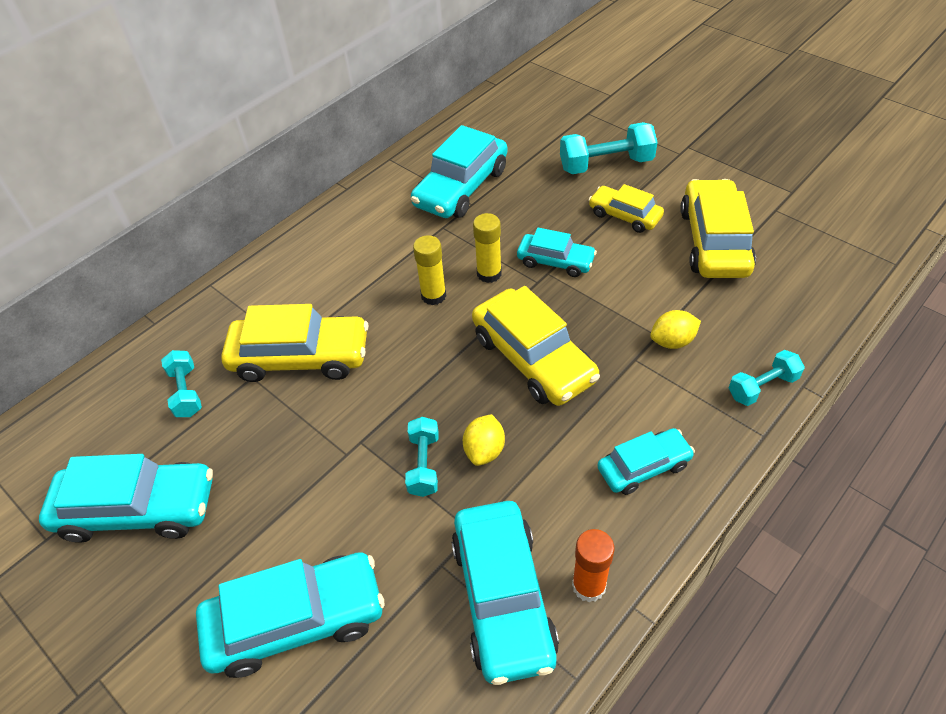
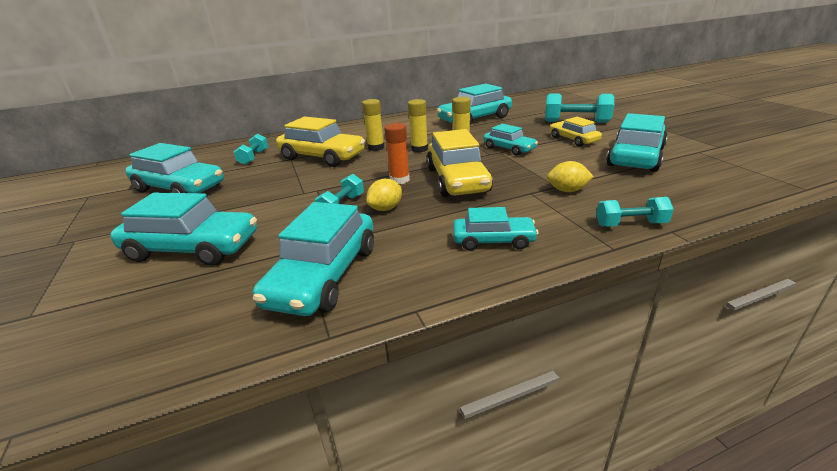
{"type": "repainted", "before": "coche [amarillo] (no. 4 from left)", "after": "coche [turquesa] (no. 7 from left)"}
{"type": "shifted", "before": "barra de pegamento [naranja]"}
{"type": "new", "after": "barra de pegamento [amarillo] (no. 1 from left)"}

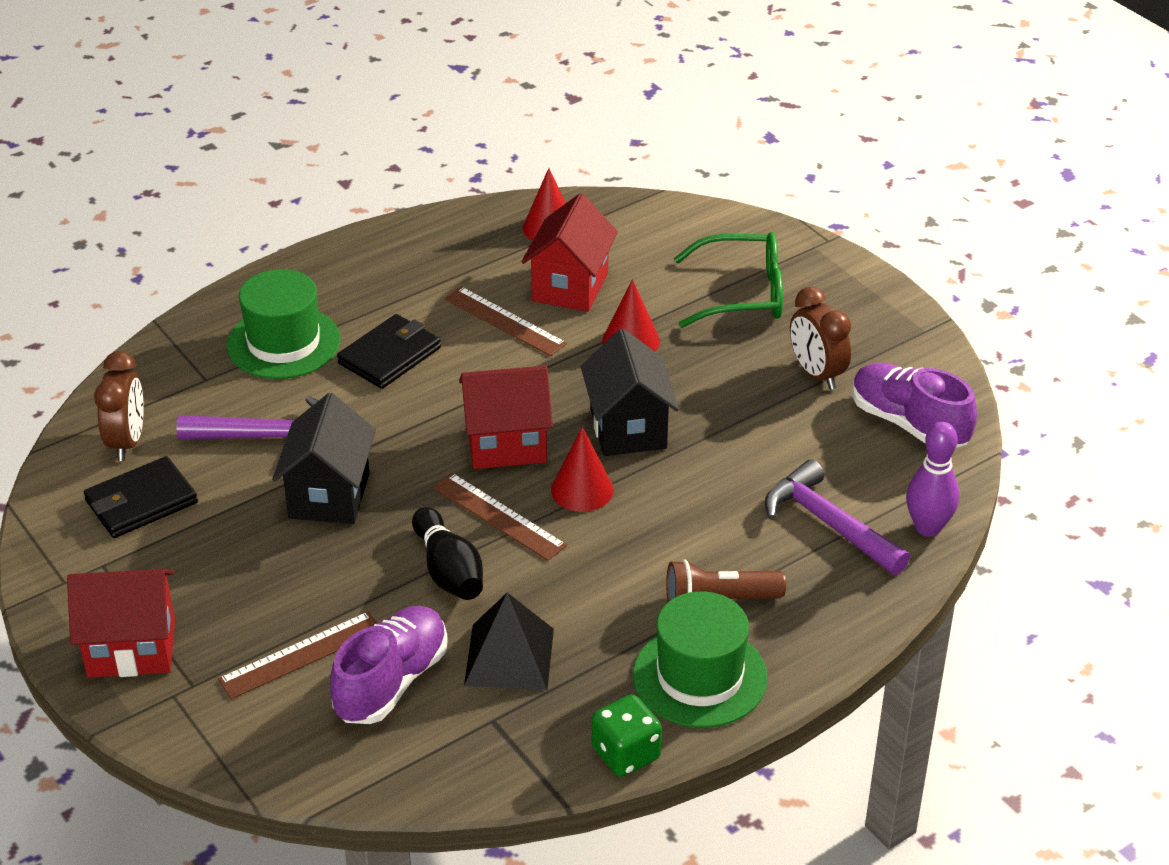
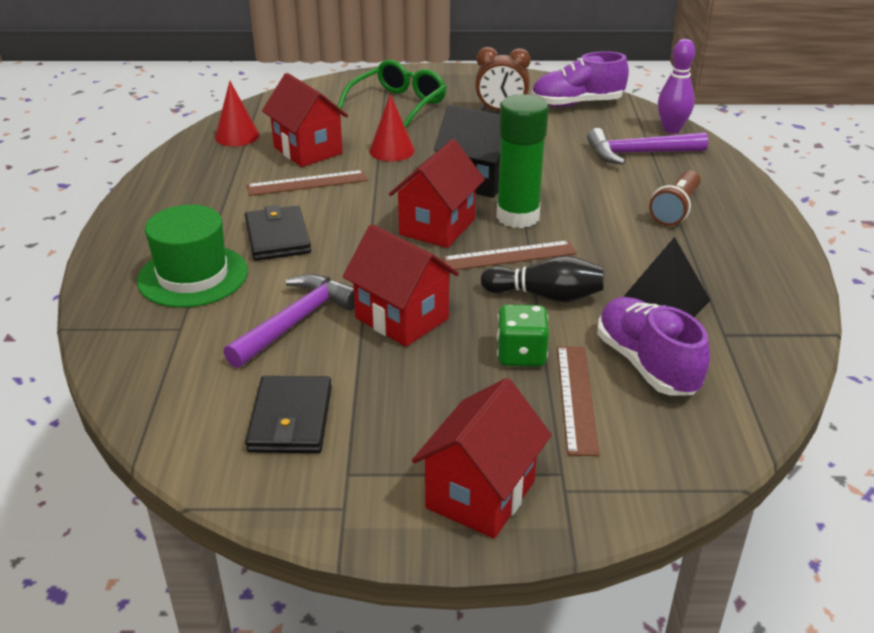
{"type": "gone", "before": "despertador [marrón] (no. 1 from left)"}
{"type": "repainted", "before": "casa [negro] (no. 1 from left)", "after": "casa [rojo] (no. 2 from left)"}
{"type": "swapped", "before": "cono [rojo] (no. 2 from left)", "after": "barra de pegamento [verde]"}
{"type": "gone", "before": "sombrero [verde] (no. 2 from left)"}
{"type": "shifted", "before": "dado [verde]"}

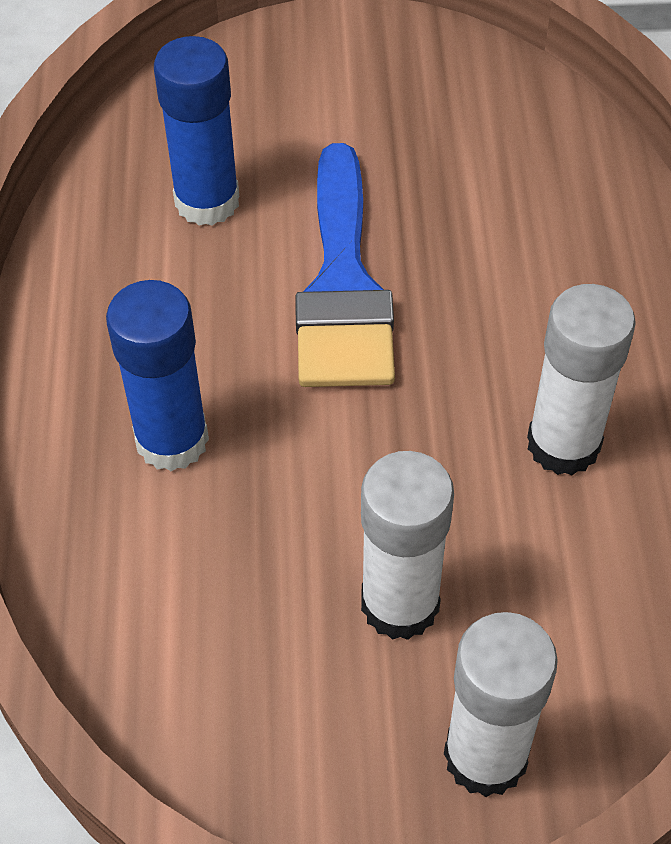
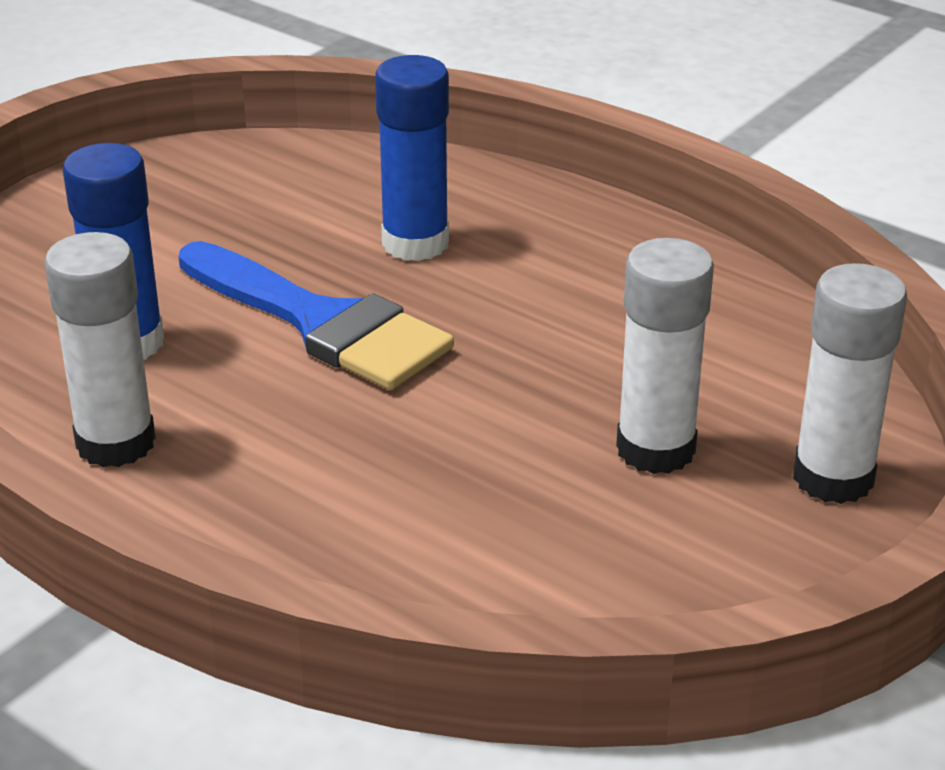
{"type": "shifted", "before": "barra de pegamento [azul] (no. 1 from left in the first image)", "after": "barra de pegamento [azul] (no. 2 from left)"}
{"type": "shifted", "before": "barra de pegamento [blanco] (no. 3 from left in the first image)", "after": "barra de pegamento [blanco] (no. 1 from left)"}

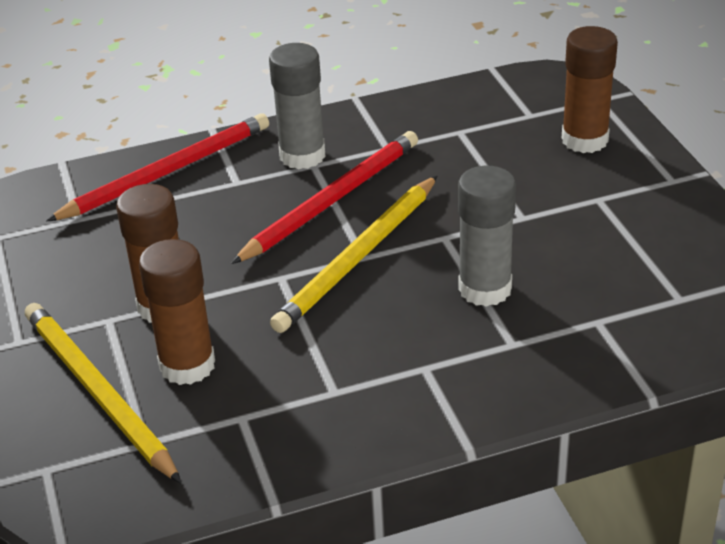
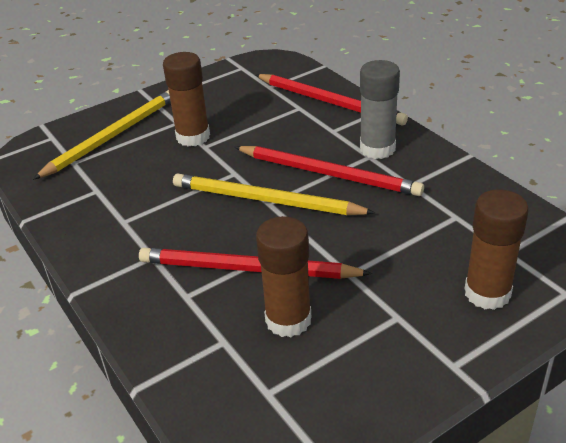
{"type": "swapped", "before": "barra de pegamento [gris] (no. 2 from left)", "after": "lápiz [rojo] (no. 1 from left)"}
{"type": "shifted", "before": "barra de pegamento [marrón] (no. 2 from left)"}

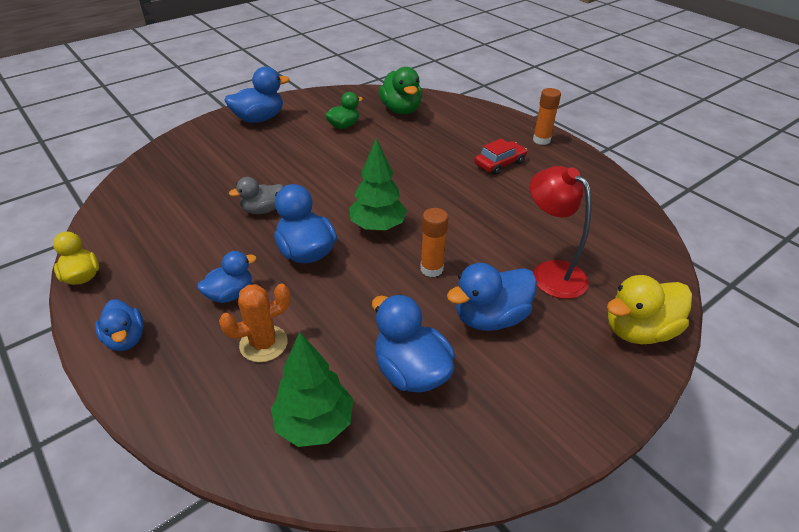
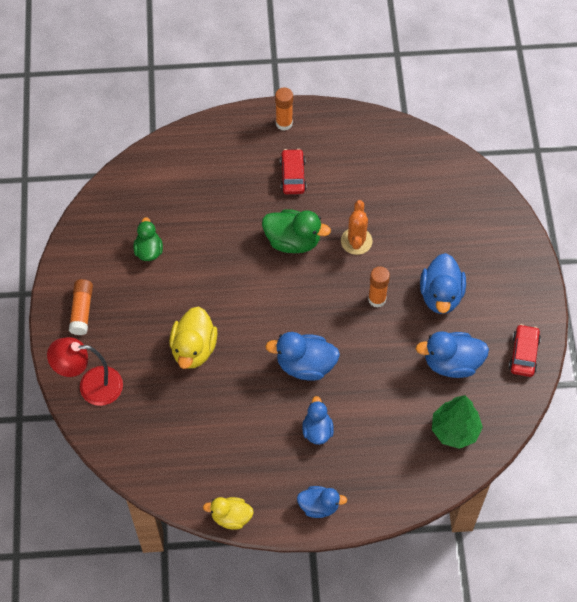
{"type": "swapped", "before": "pato [azul] (no. 3 from left)", "after": "barra de pegamento [naranja] (no. 1 from left)"}
{"type": "shifted", "before": "pato [verde] (no. 2 from left)"}
{"type": "gone", "before": "árbol [verde] (no. 2 from left)"}
{"type": "shifted", "before": "lámpara [rojo]"}
{"type": "gone", "before": "pato [gris]"}
{"type": "shifted", "before": "pato [amarillo] (no. 2 from left in the first image)", "after": "pato [amarillo] (no. 1 from left)"}
{"type": "shifted", "before": "cactus [naranja]"}
{"type": "new", "after": "coche [rojo] (no. 2 from left)"}

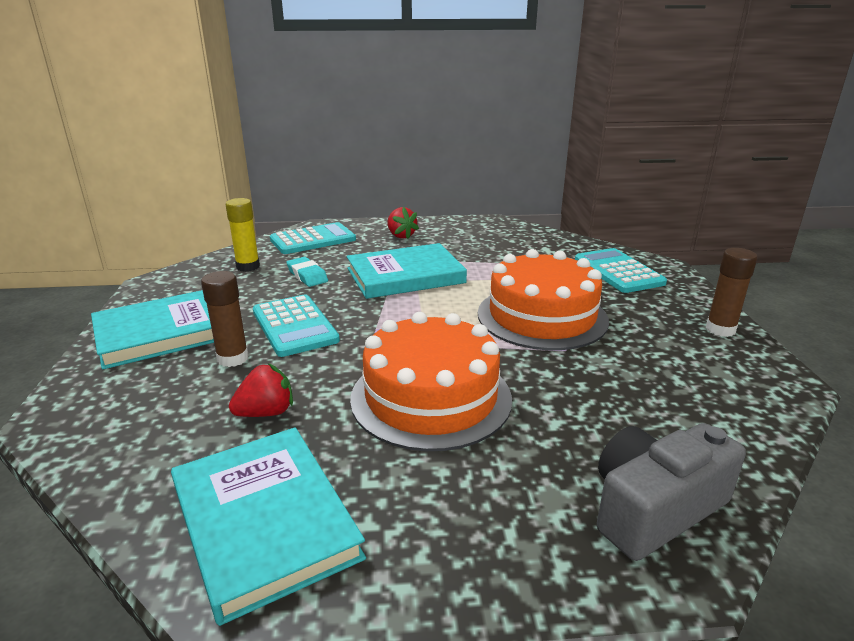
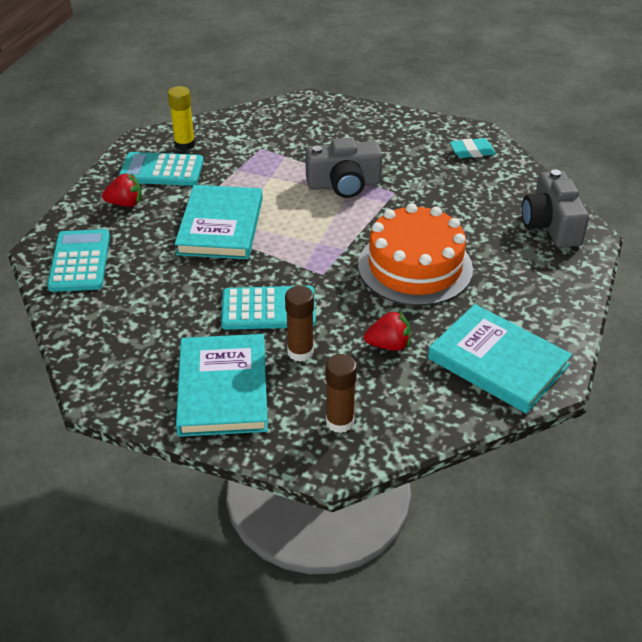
{"type": "shifted", "before": "barra de pegamento [amarillo]"}
{"type": "shifted", "before": "calculadora [turquesa] (no. 3 from left in the first image)", "after": "calculadora [turquesa] (no. 2 from left)"}
{"type": "shifted", "before": "barra de pegamento [marrón] (no. 2 from left)"}
{"type": "swapped", "before": "tarta [naranja] (no. 2 from left)", "after": "cámara [gris] (no. 1 from left)"}
{"type": "shifted", "before": "goma de borrar [turquesa]"}
{"type": "rotated", "before": "fresa [rojo] (no. 1 from left in the first image)", "turn": 90}
{"type": "rotated", "before": "libro [turquesa] (no. 2 from left in the first image)", "turn": 45}

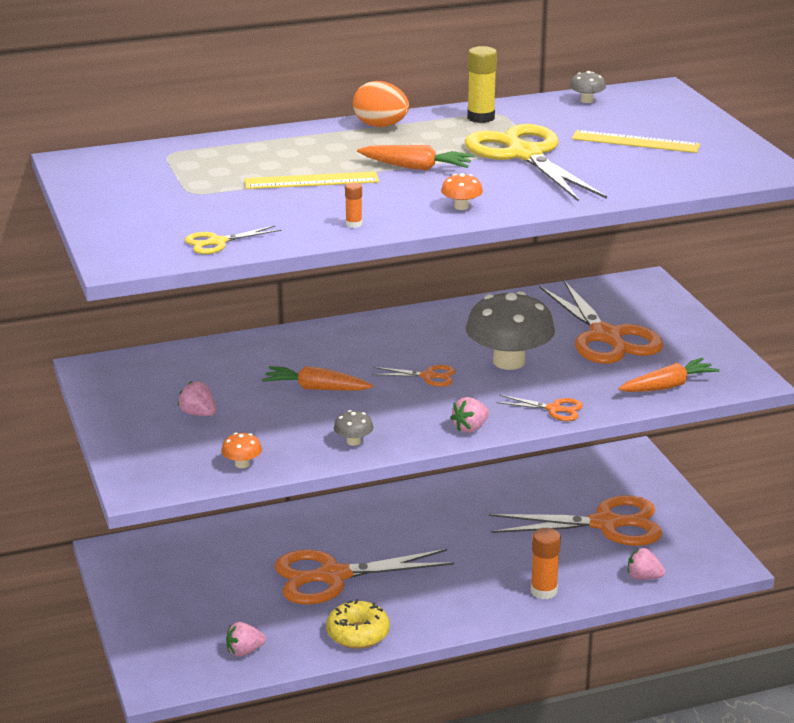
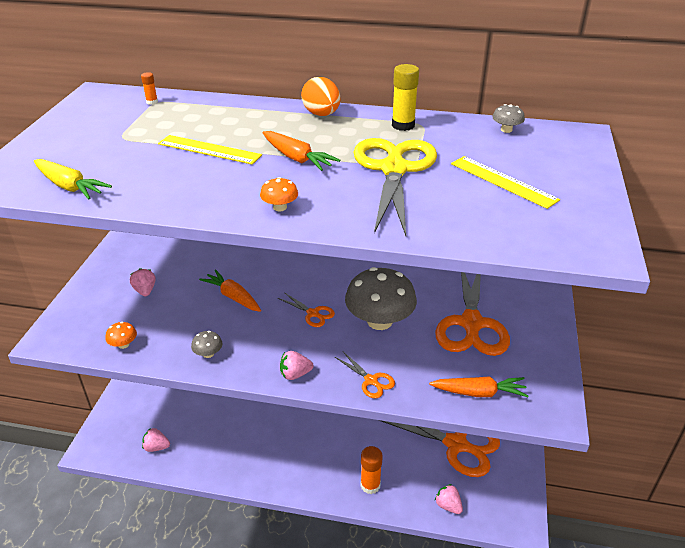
{"type": "shifted", "before": "barra de pegamento [naranja] (no. 1 from left)"}
{"type": "swapped", "before": "tijeras [amarillo] (no. 1 from left)", "after": "zanahoria [amarillo]"}
{"type": "gone", "before": "tijeras [naranja] (no. 1 from left)"}
{"type": "gone", "before": "rosquilla [amarillo]"}

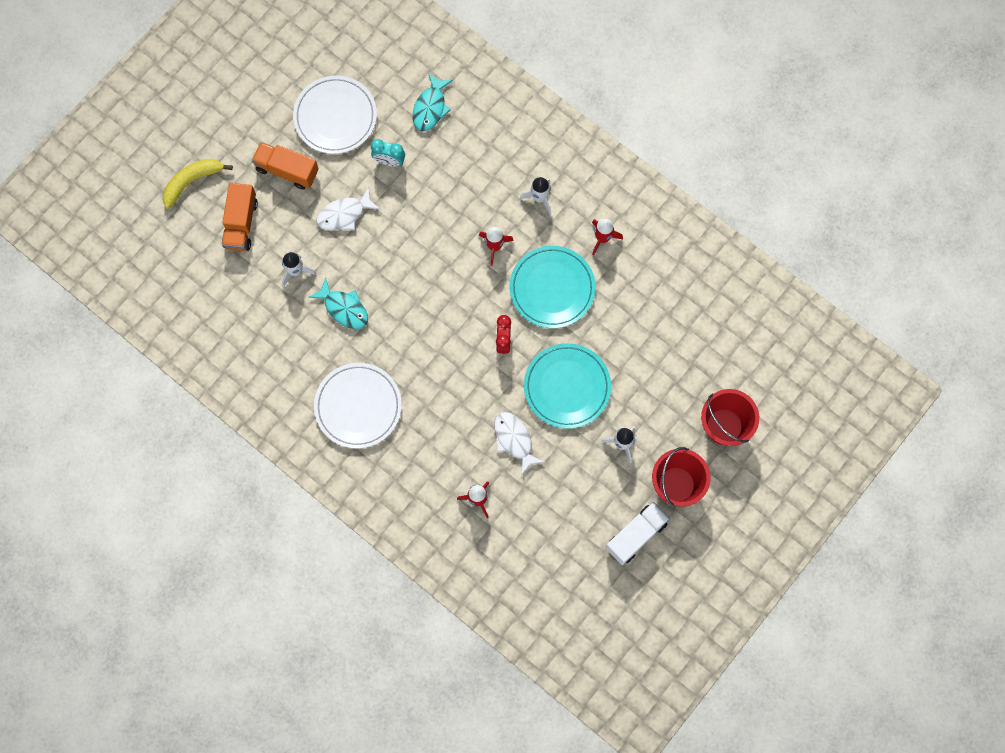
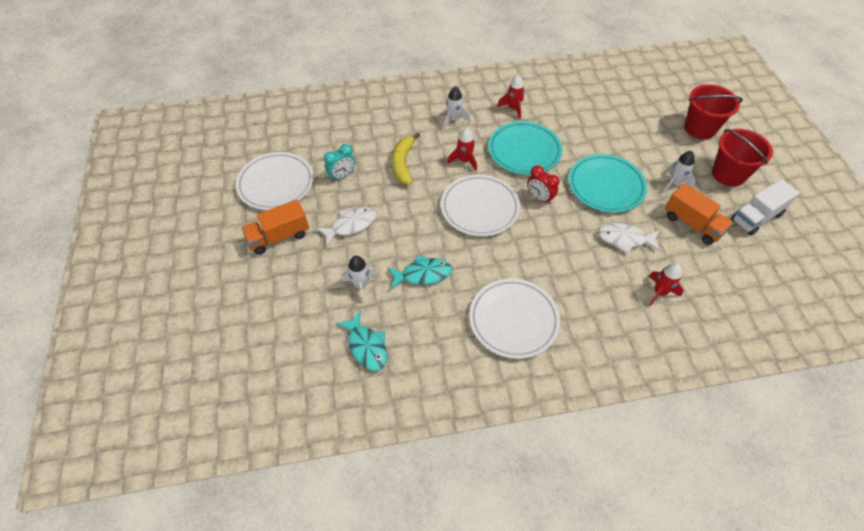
{"type": "shifted", "before": "pez [turquesa] (no. 2 from left in the first image)", "after": "pez [turquesa] (no. 1 from left)"}
{"type": "shifted", "before": "plátano [amarillo]"}
{"type": "shifted", "before": "camión [naranja] (no. 1 from left in the first image)", "after": "camión [naranja] (no. 2 from left)"}
{"type": "rotated", "before": "pez [blanco] (no. 1 from left)", "turn": -135}
{"type": "rotated", "before": "camión [blanco]", "turn": -120}
{"type": "new", "after": "plato [blanco] (no. 2 from left)"}

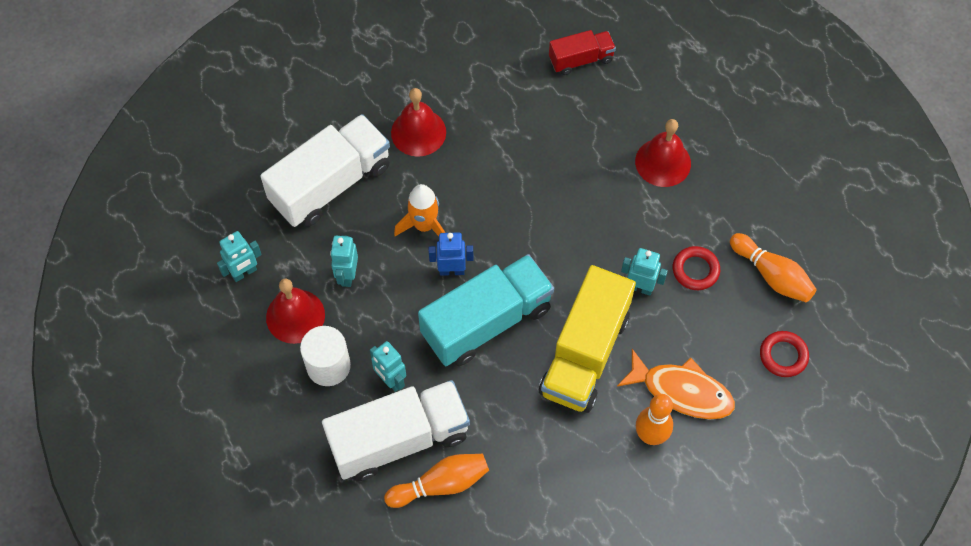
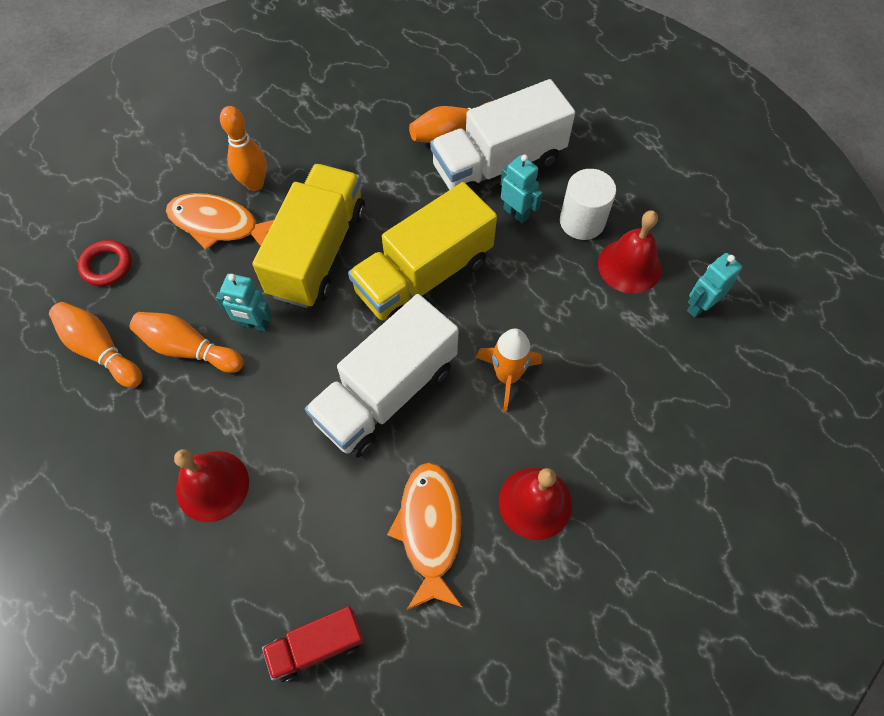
{"type": "shifted", "before": "camión [blanco] (no. 1 from left)"}
{"type": "gone", "before": "robot [azul]"}
{"type": "gone", "before": "robot [turquesa] (no. 2 from left)"}
{"type": "swapped", "before": "anillo [rojo] (no. 1 from left)", "after": "bolo [naranja] (no. 2 from left)"}
{"type": "repainted", "before": "camión [turquesa]", "after": "camión [amarillo] (no. 2 from left)"}
{"type": "new", "after": "pez [naranja] (no. 2 from left)"}

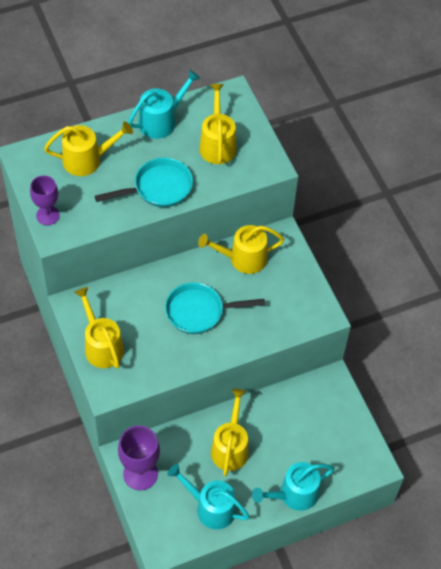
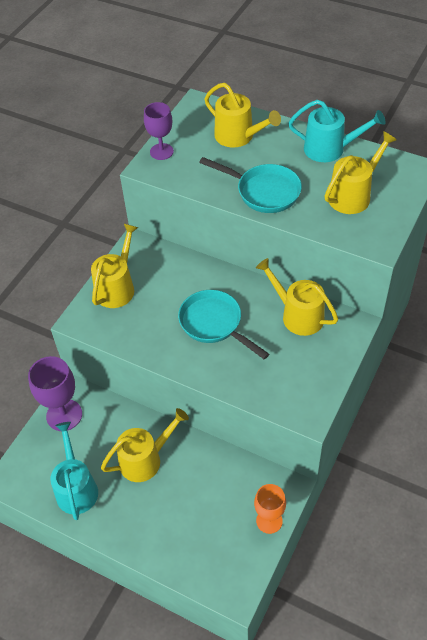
{"type": "gone", "before": "regadera [turquesa] (no. 3 from left)"}
{"type": "new", "after": "copa [naranja]"}

